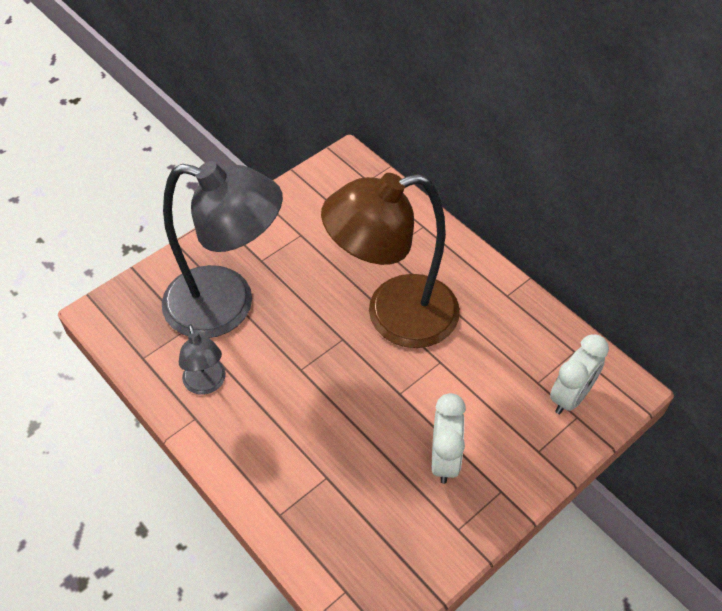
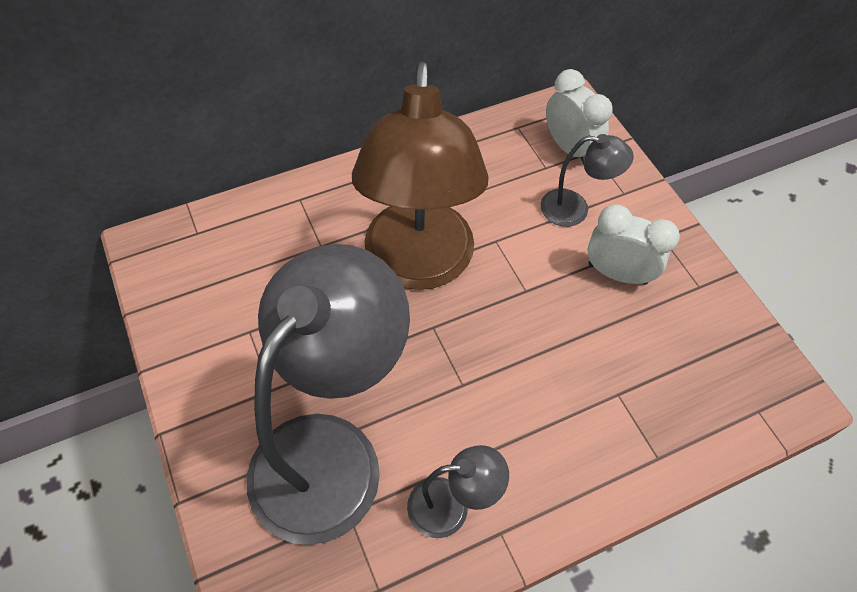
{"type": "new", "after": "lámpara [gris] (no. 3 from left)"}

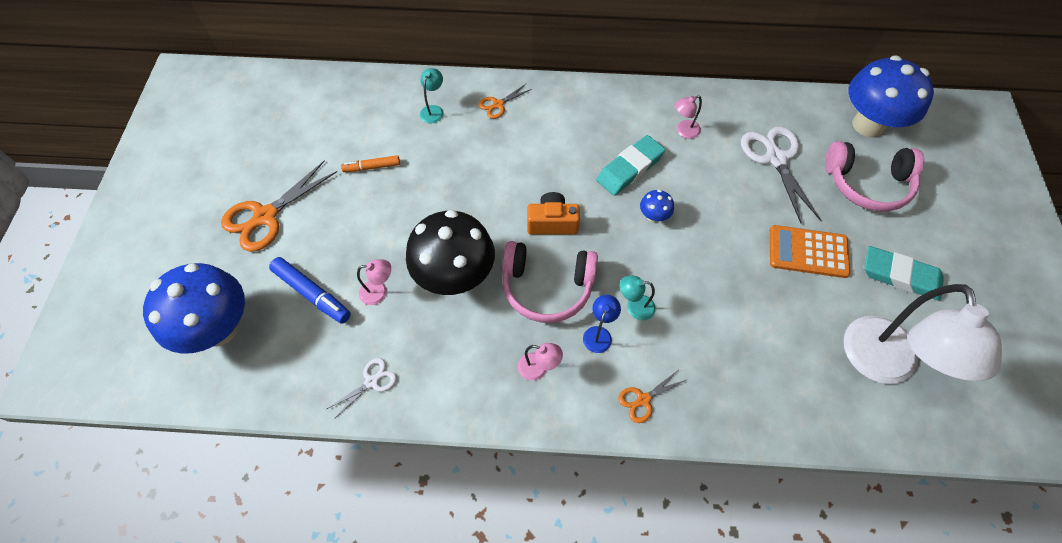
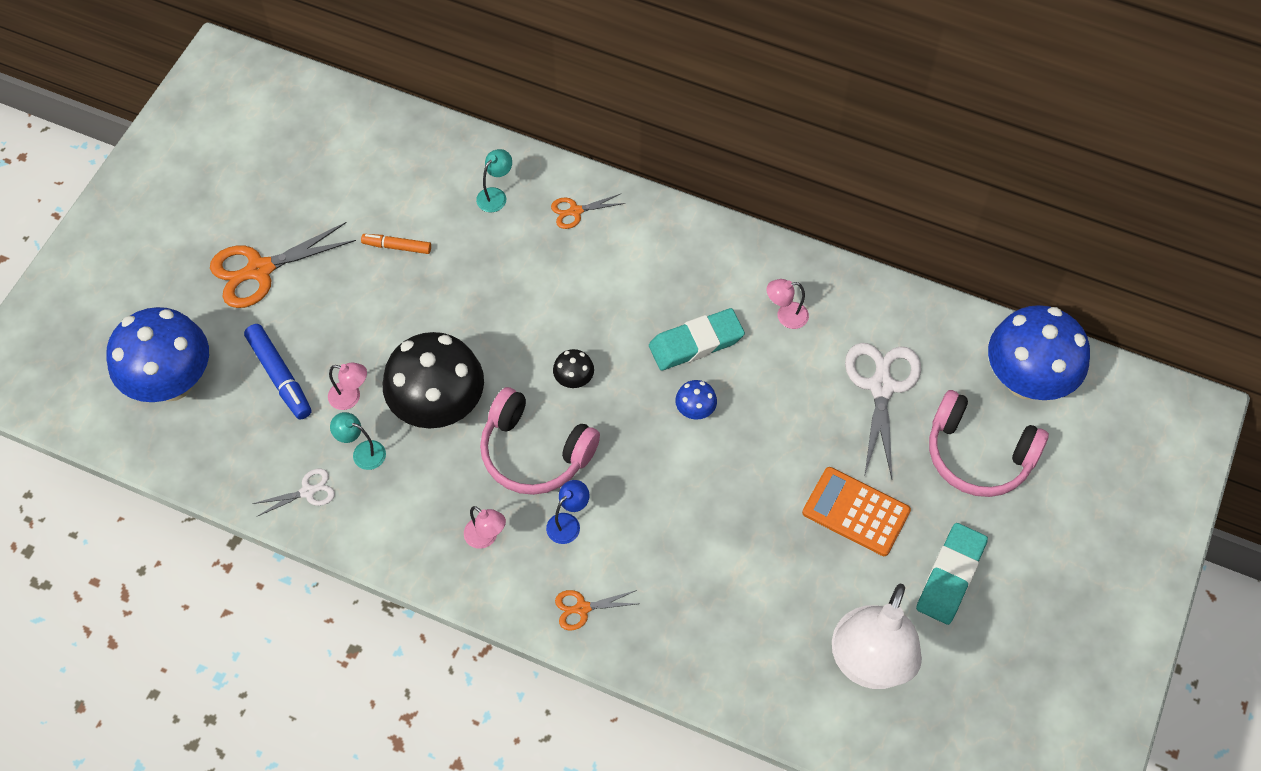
{"type": "swapped", "before": "cámara [naranja]", "after": "seta [negro] (no. 2 from left)"}
{"type": "rotated", "before": "goma de borrar [turquesa] (no. 2 from left)", "turn": 75}
{"type": "shifted", "before": "lámpara [turquesa] (no. 2 from left in the first image)", "after": "lámpara [turquesa] (no. 1 from left)"}

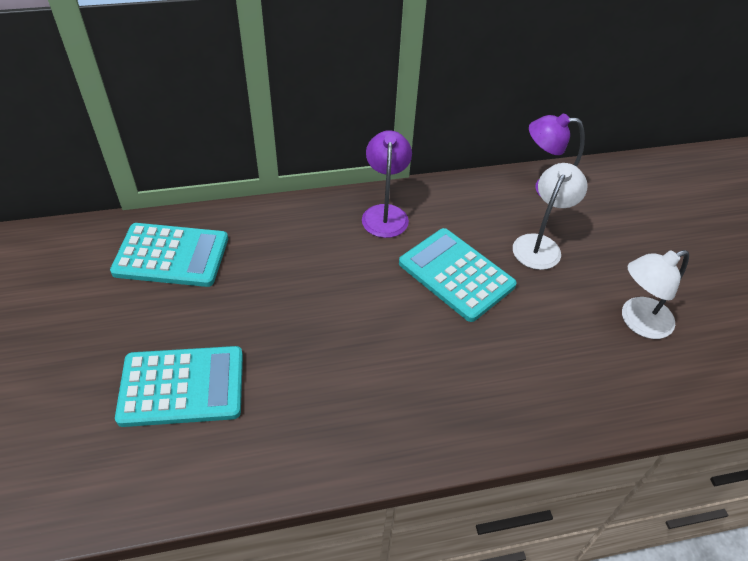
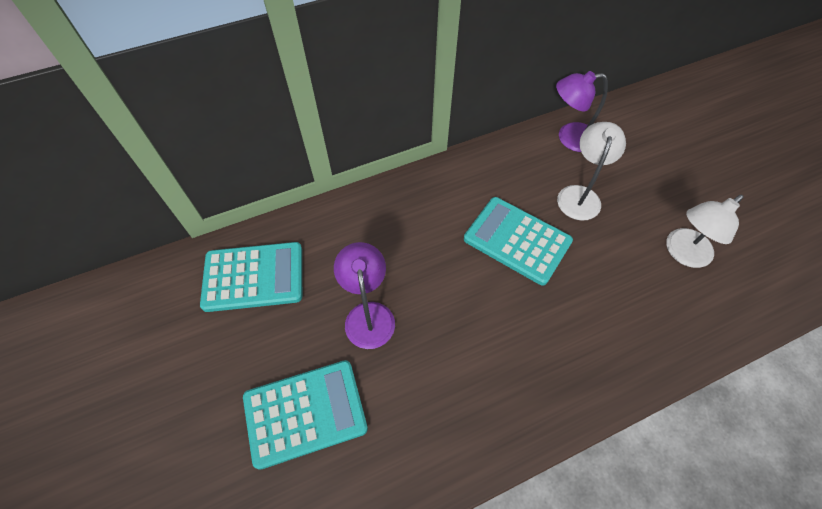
{"type": "shifted", "before": "lámpara [morado] (no. 1 from left)"}

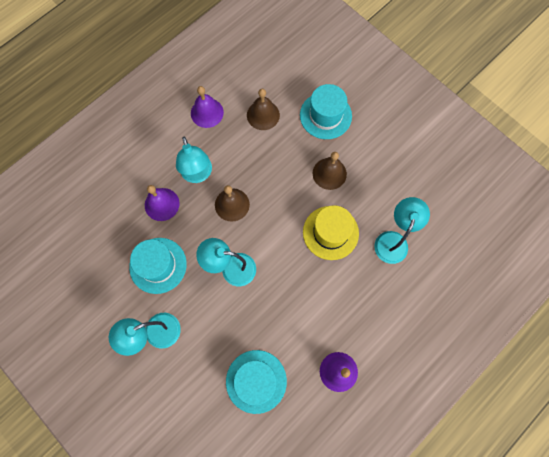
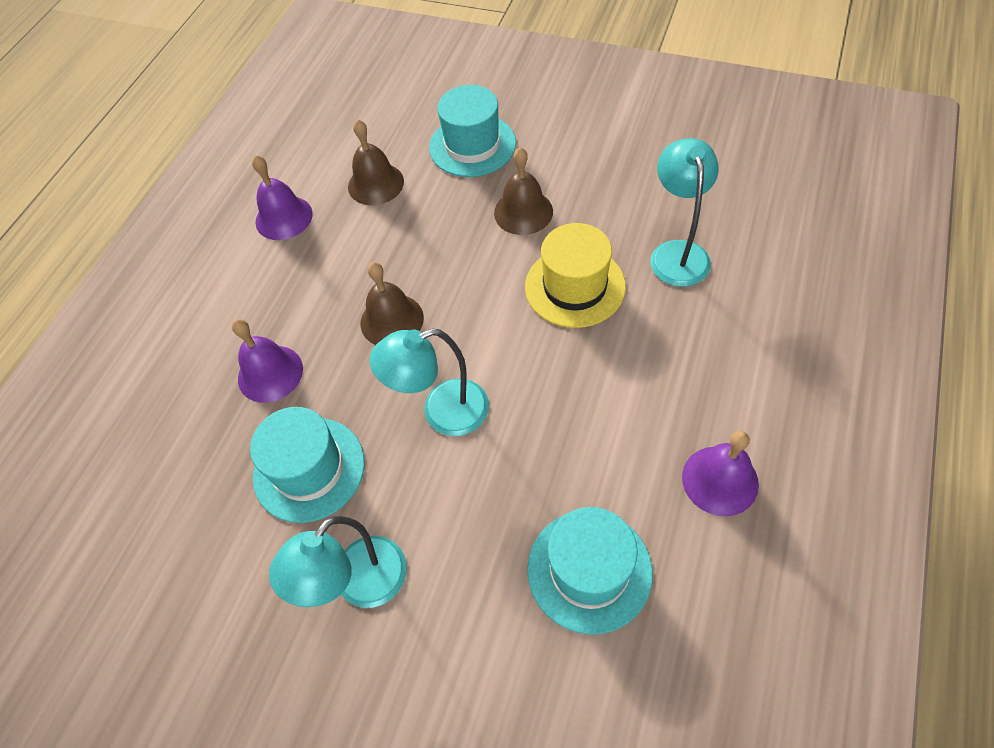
{"type": "gone", "before": "lámpara [turquesa] (no. 2 from left)"}

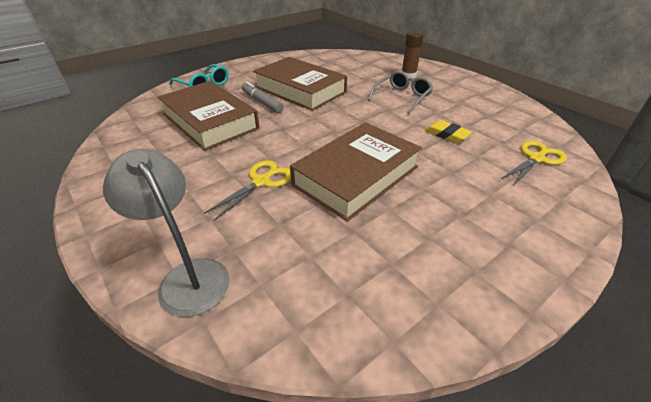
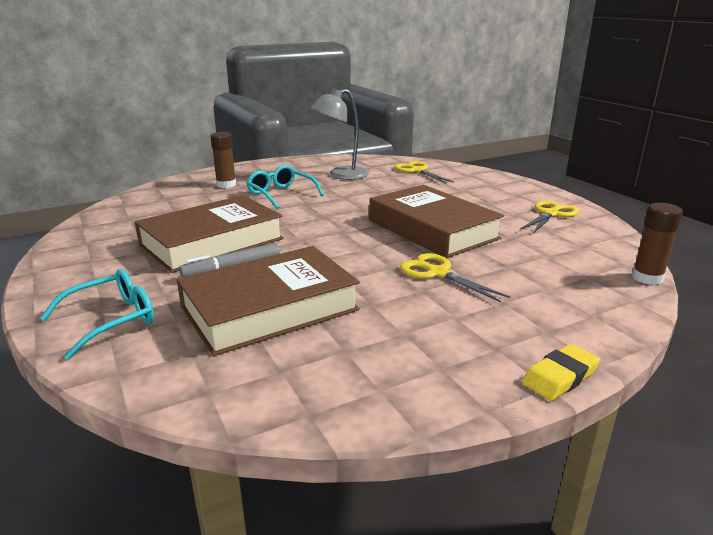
{"type": "repainted", "before": "gafas [gris]", "after": "gafas [turquesa] (no. 2 from left)"}
{"type": "shifted", "before": "goma de borrar [amarillo]"}
{"type": "shifted", "before": "lámpara [gris]"}
{"type": "new", "after": "tijeras [amarillo] (no. 3 from left)"}
{"type": "new", "after": "barra de pegamento [marrón] (no. 2 from left)"}

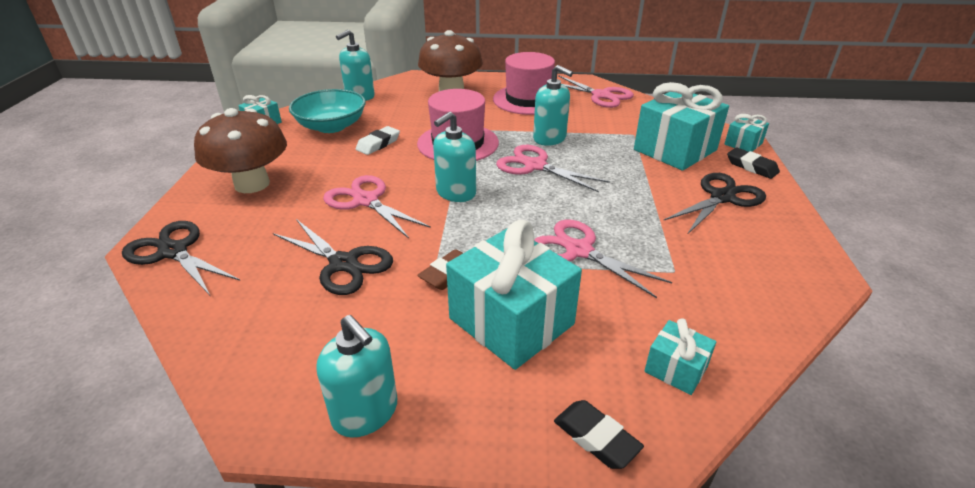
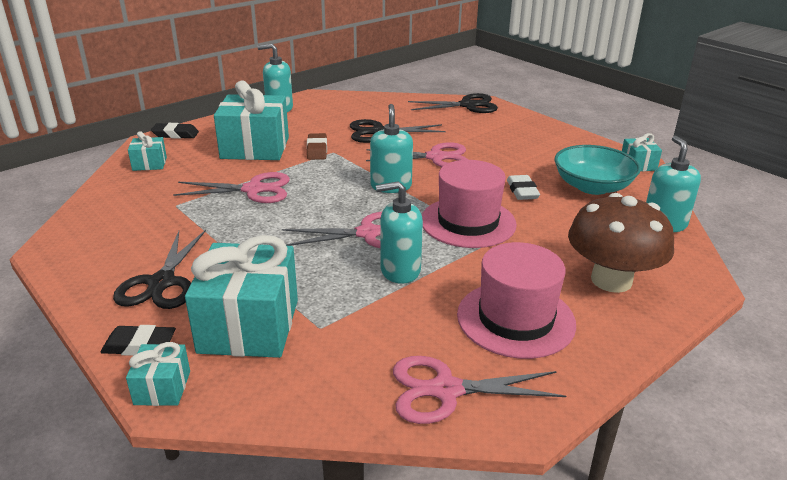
{"type": "gone", "before": "seta [marrón] (no. 1 from left)"}

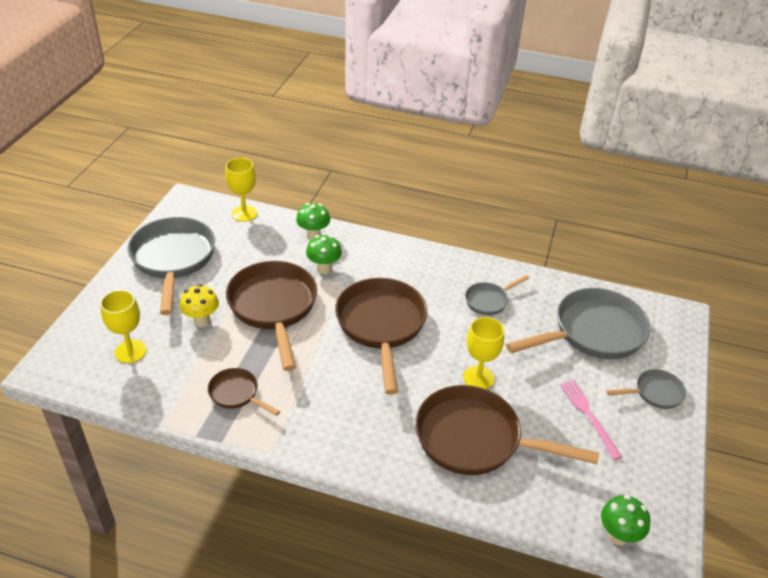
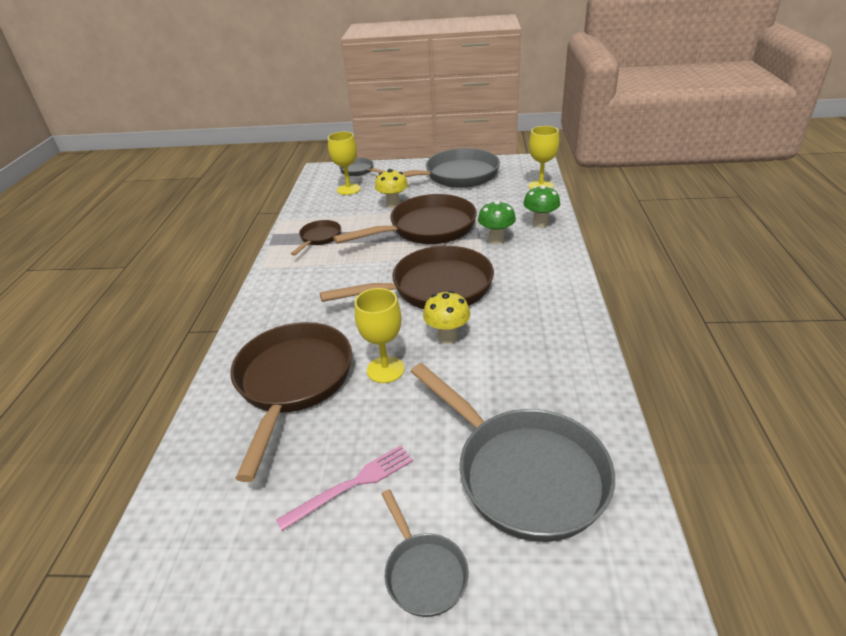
{"type": "shifted", "before": "sartén [gris] (no. 2 from left in the first image)", "after": "sartén [gris] (no. 1 from left)"}
{"type": "gone", "before": "seta [verde] (no. 3 from left)"}
{"type": "new", "after": "seta [amarillo] (no. 2 from left)"}

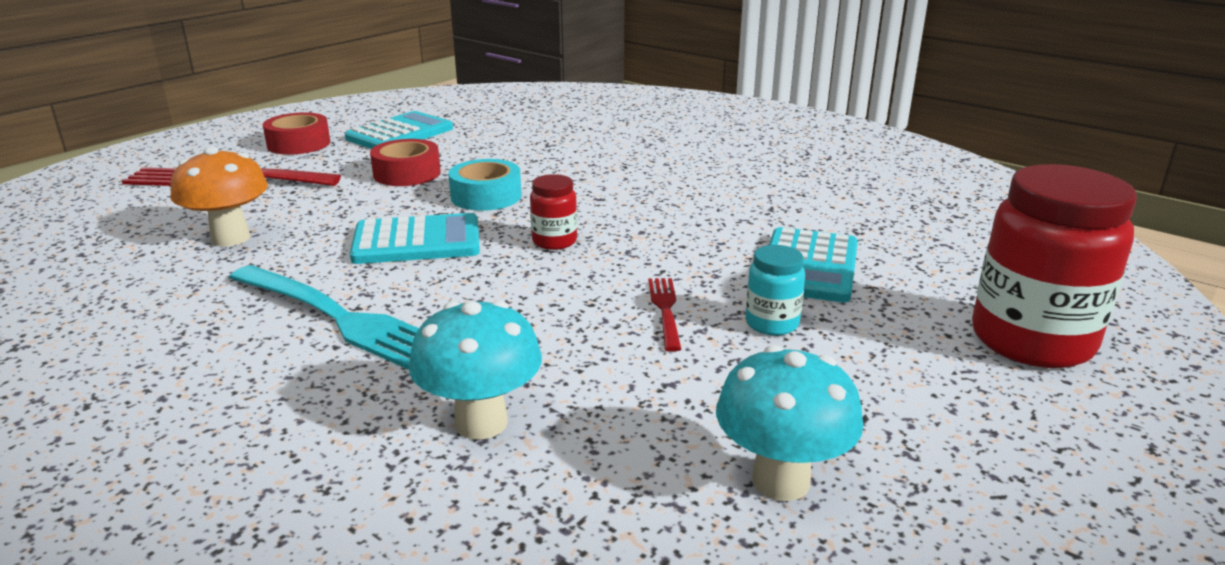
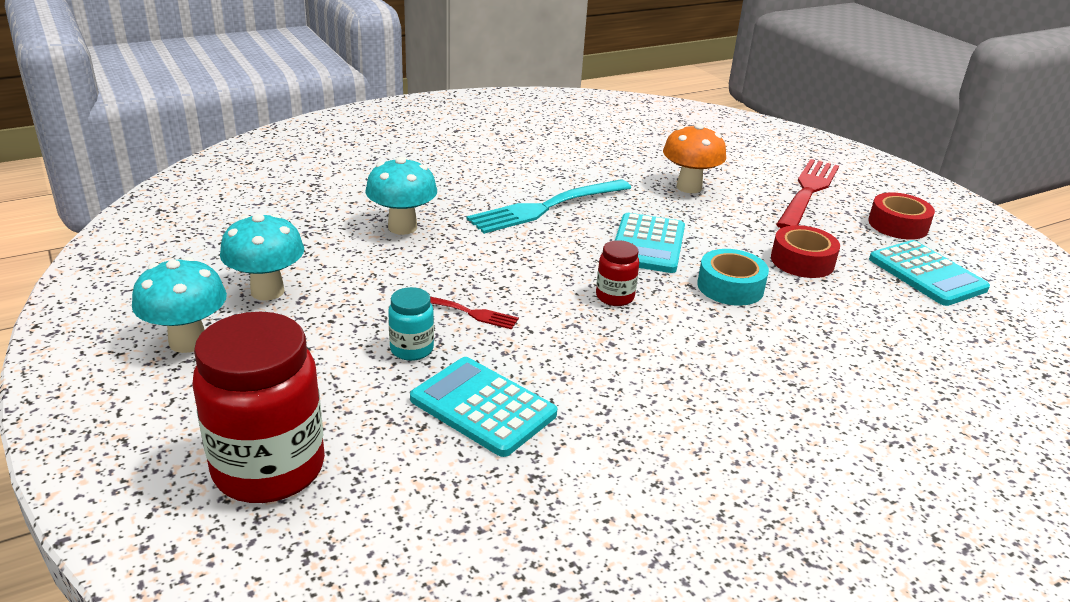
{"type": "new", "after": "seta [turquesa] (no. 1 from left)"}

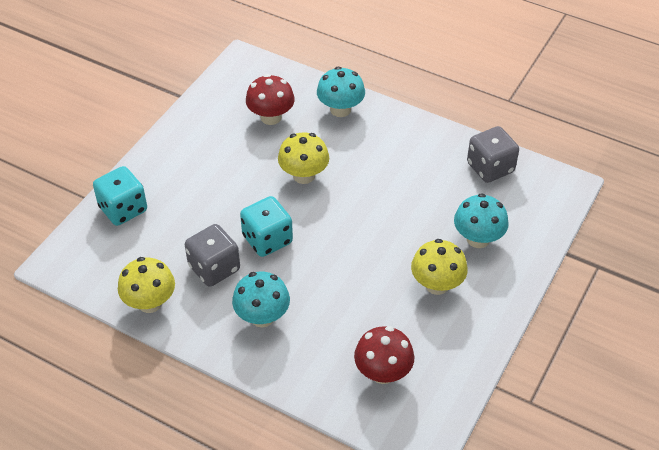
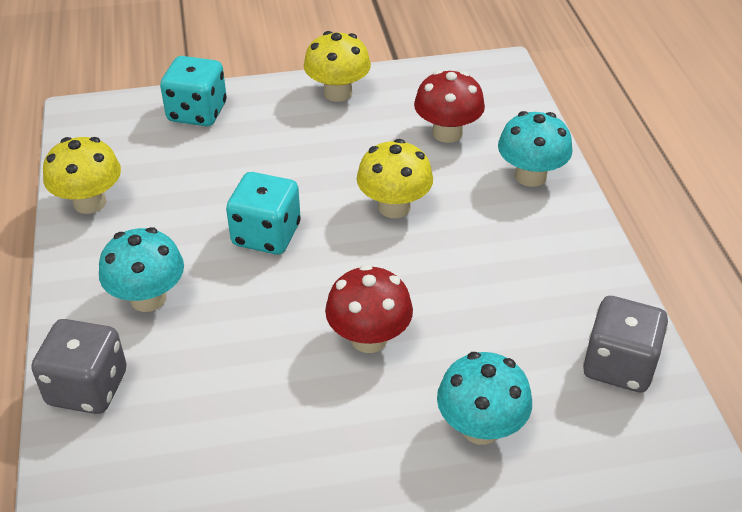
{"type": "shifted", "before": "dado [gris] (no. 1 from left)"}
{"type": "shifted", "before": "seta [amarillo] (no. 3 from left in the first image)", "after": "seta [amarillo] (no. 2 from left)"}
{"type": "shifted", "before": "seta [rojo] (no. 2 from left in the first image)", "after": "seta [rojo] (no. 1 from left)"}

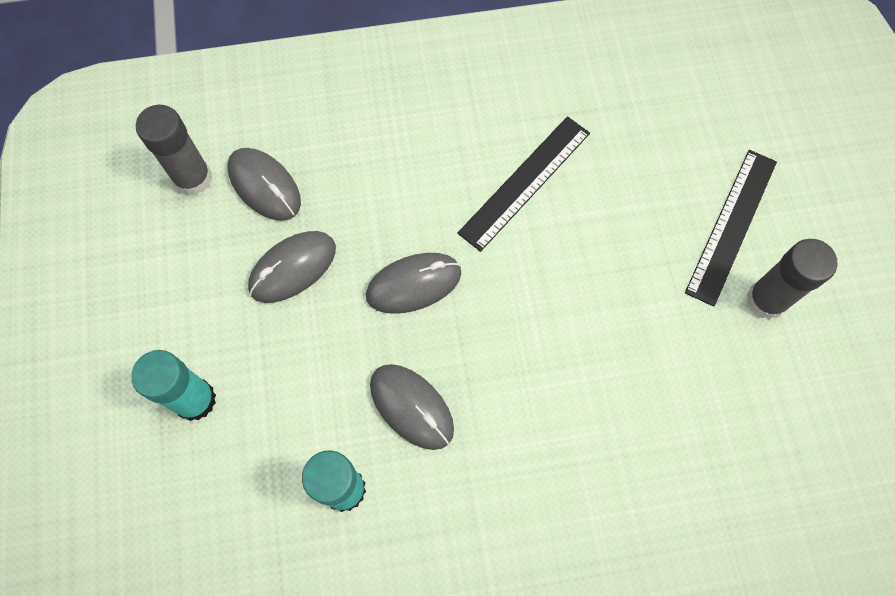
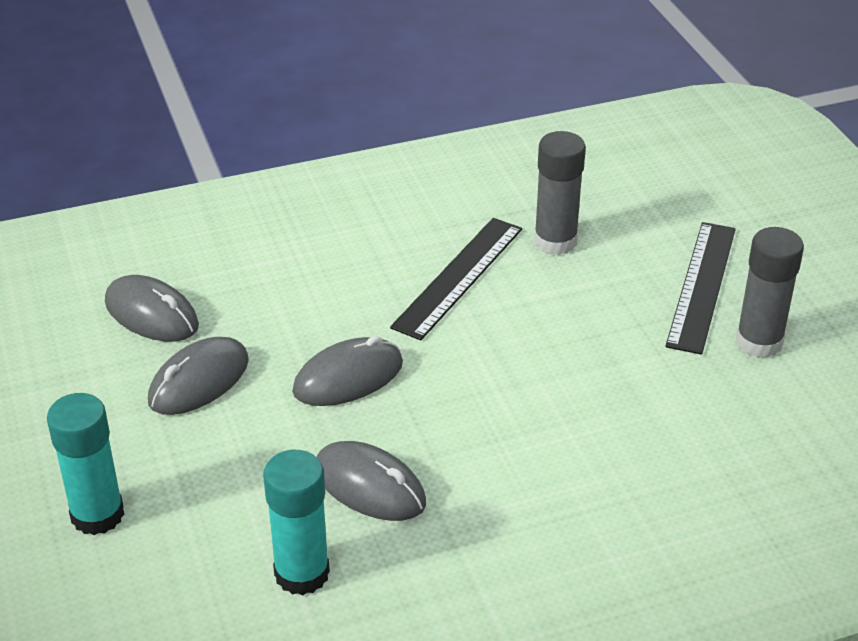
{"type": "shifted", "before": "barra de pegamento [gris] (no. 1 from left)"}

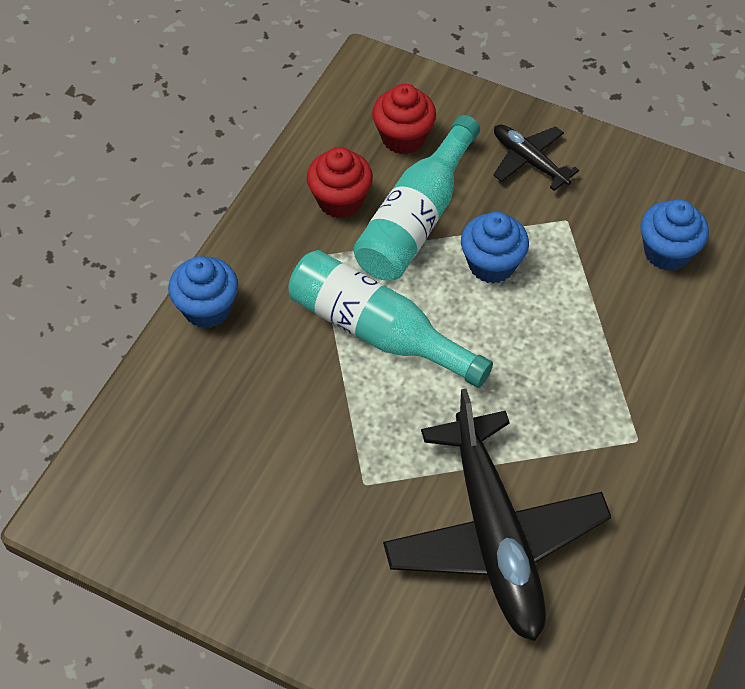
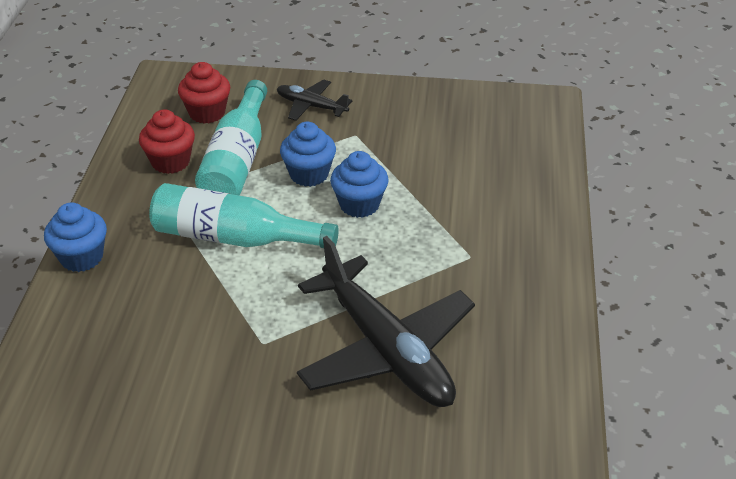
{"type": "shifted", "before": "magdalena [azul] (no. 3 from left)"}

